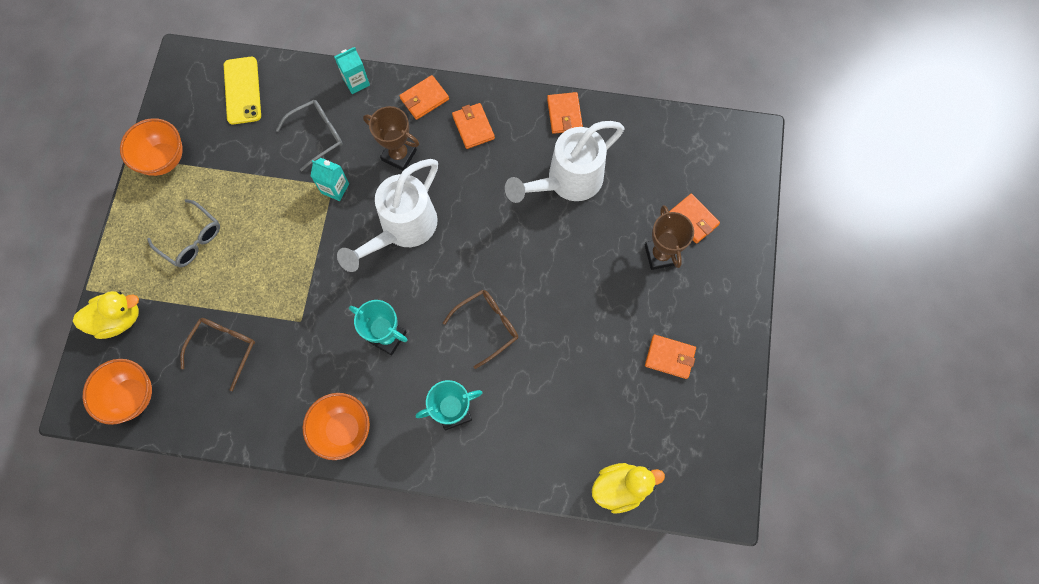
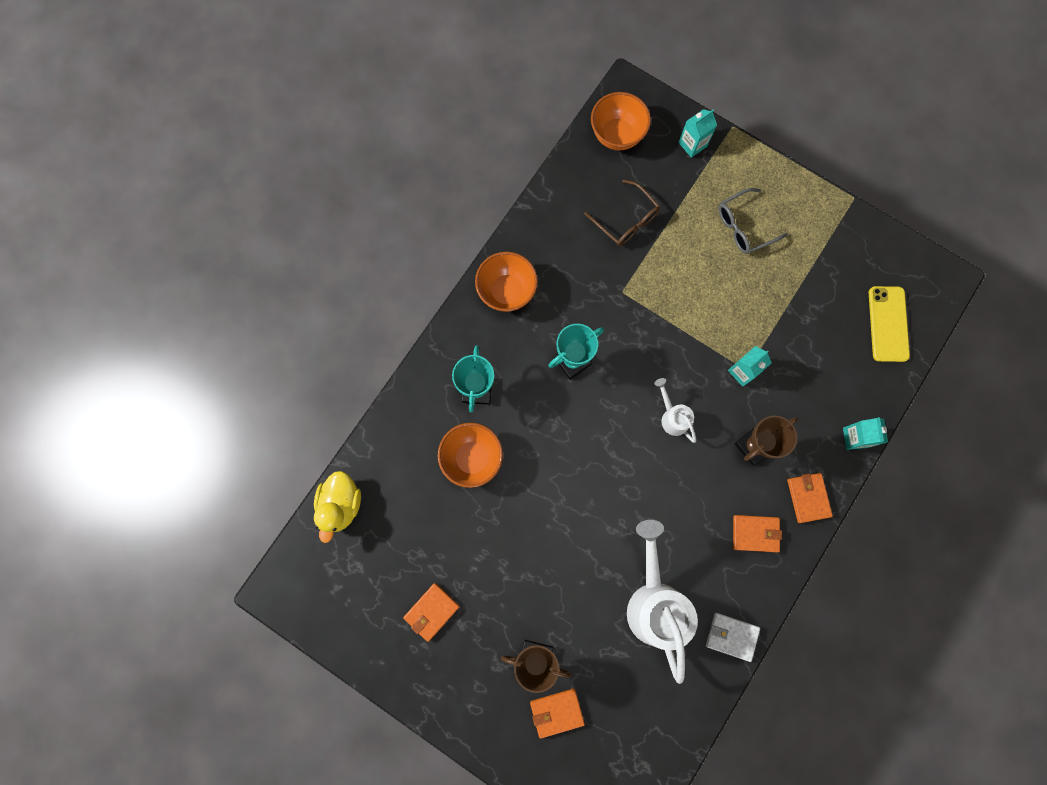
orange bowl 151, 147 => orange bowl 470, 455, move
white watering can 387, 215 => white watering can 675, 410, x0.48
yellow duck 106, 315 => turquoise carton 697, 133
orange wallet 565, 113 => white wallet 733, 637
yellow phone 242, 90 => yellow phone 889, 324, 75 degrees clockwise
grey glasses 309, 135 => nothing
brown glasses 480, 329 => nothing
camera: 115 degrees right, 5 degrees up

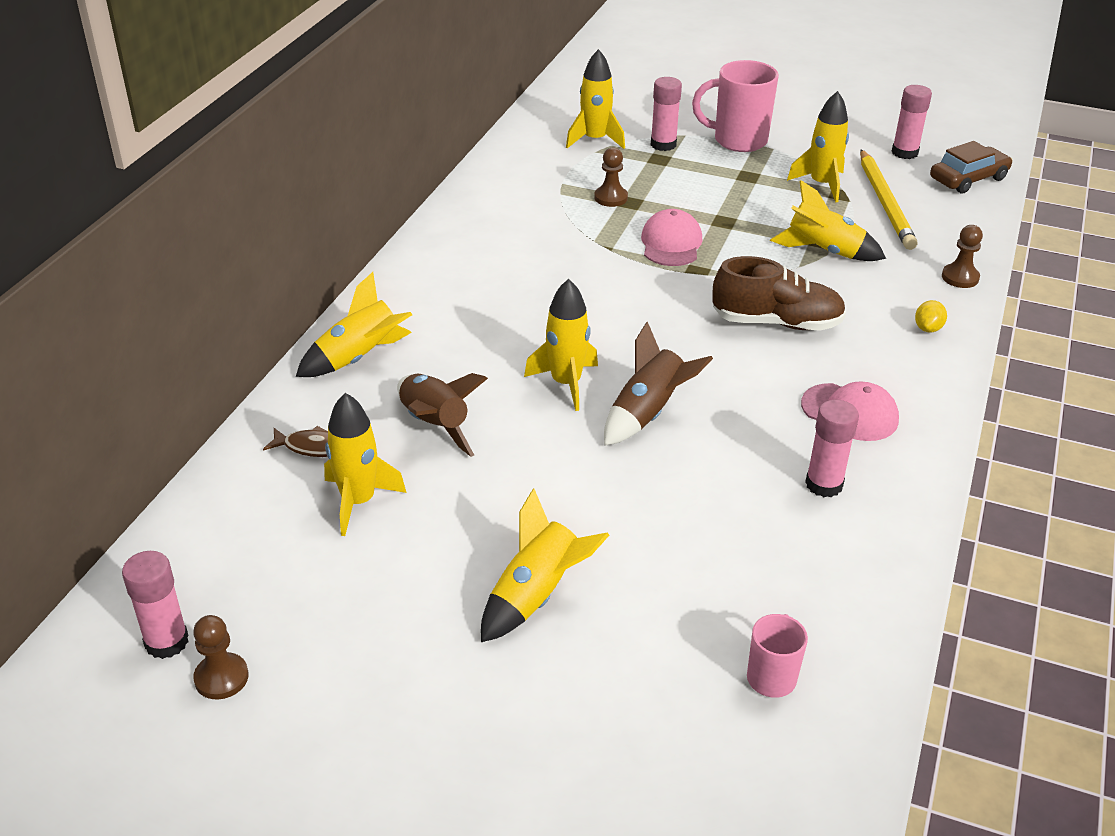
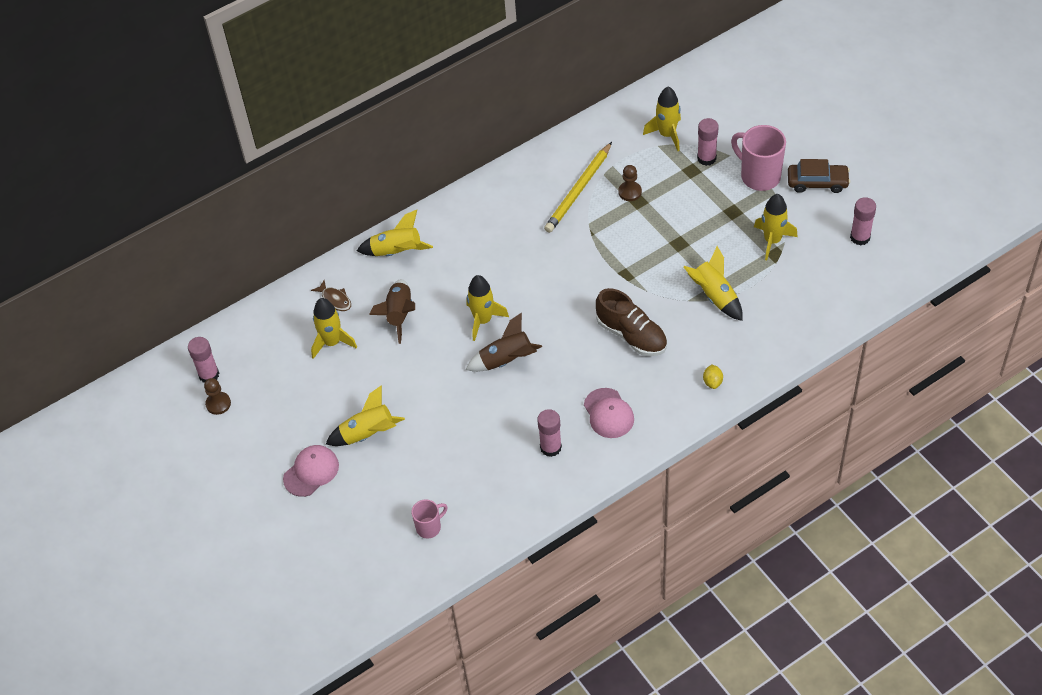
pink cap 672, 237 => pink cap 311, 471, move
yellow pencil 889, 199 => yellow pencil 578, 187, move
yellow lemon 931, 316 => yellow lemon 713, 376, 60 degrees counterclockwise
brown car 971, 167 => brown car 819, 176, move
brown pawn 962, 256 => nothing
camera: 40 degrees right, 15 degrees up

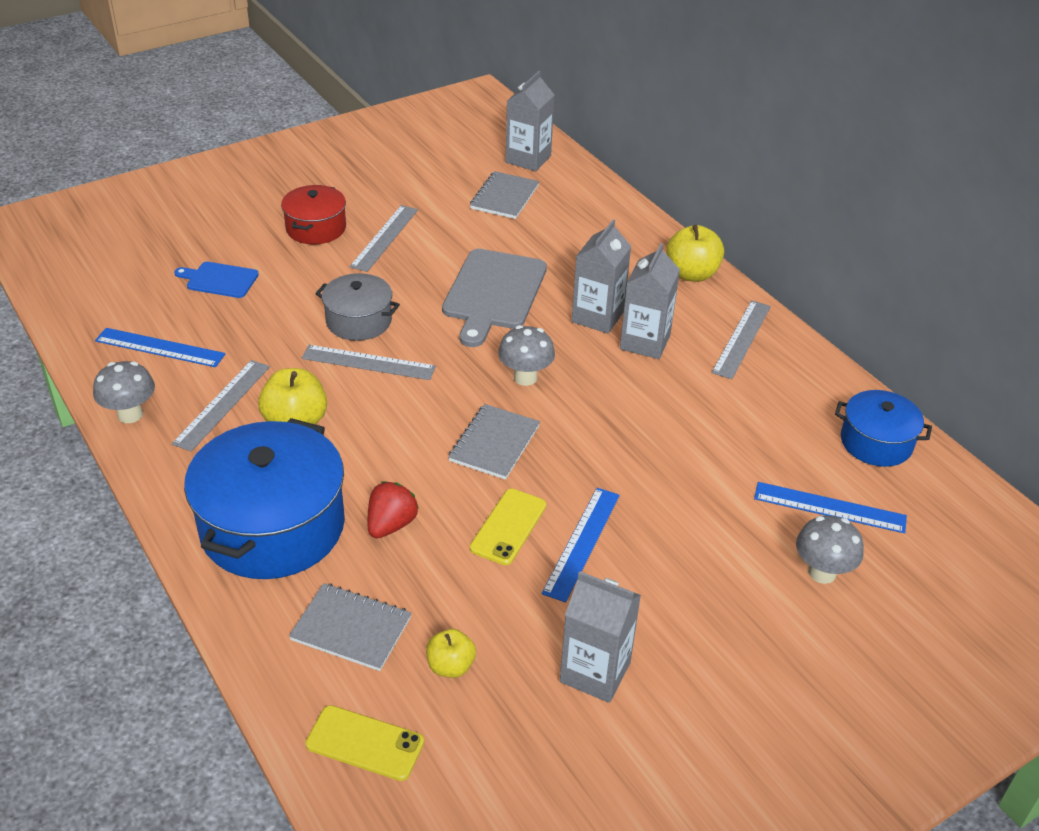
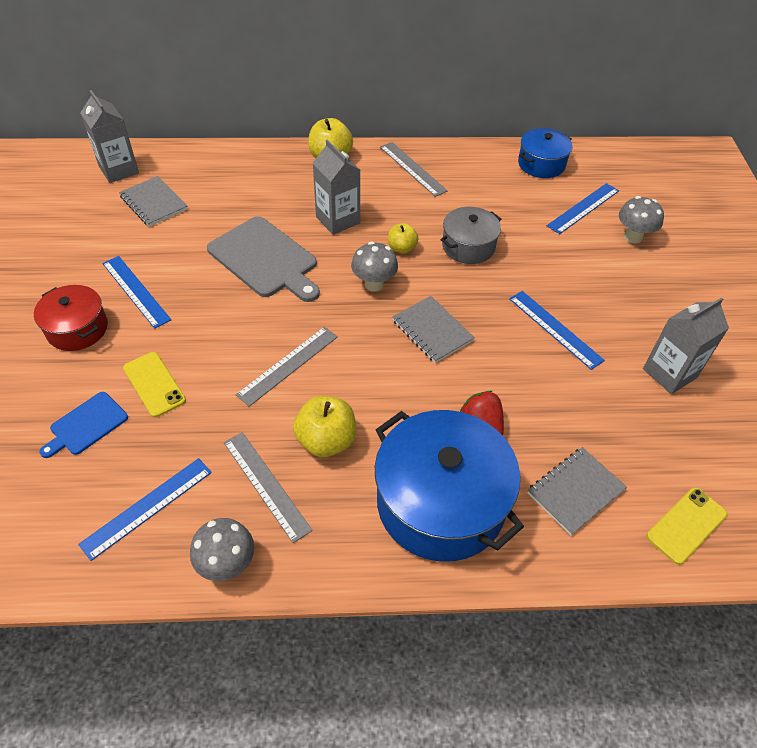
grey ruler 383, 238 => blue ruler 136, 292
yellow phone 508, 527 => yellow phone 154, 384, move
yellow apple 451, 653 => yellow apple 403, 238, move
grey pot 357, 307 => grey pot 471, 235, move
grey carton 650, 301 => nothing
camera: 60 degrees left, 10 degrees up

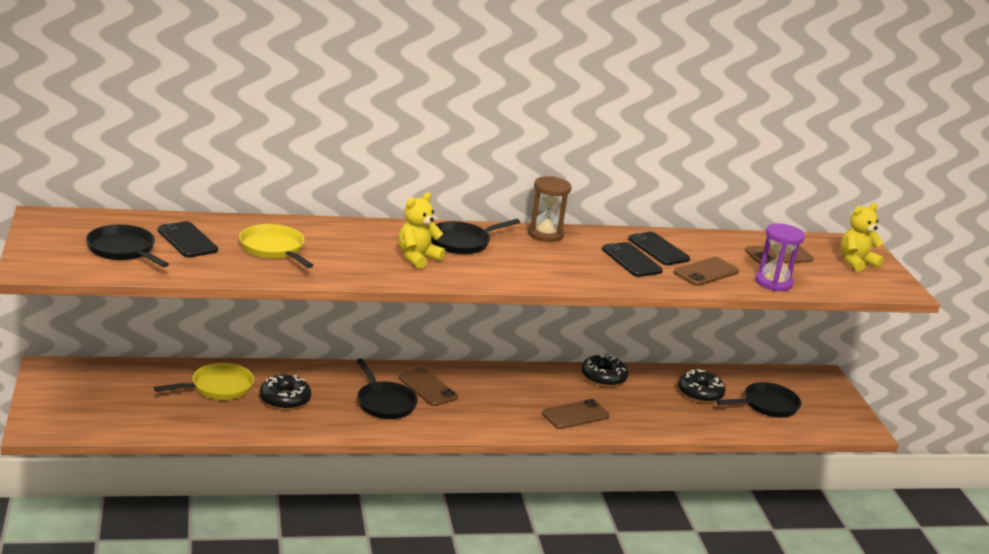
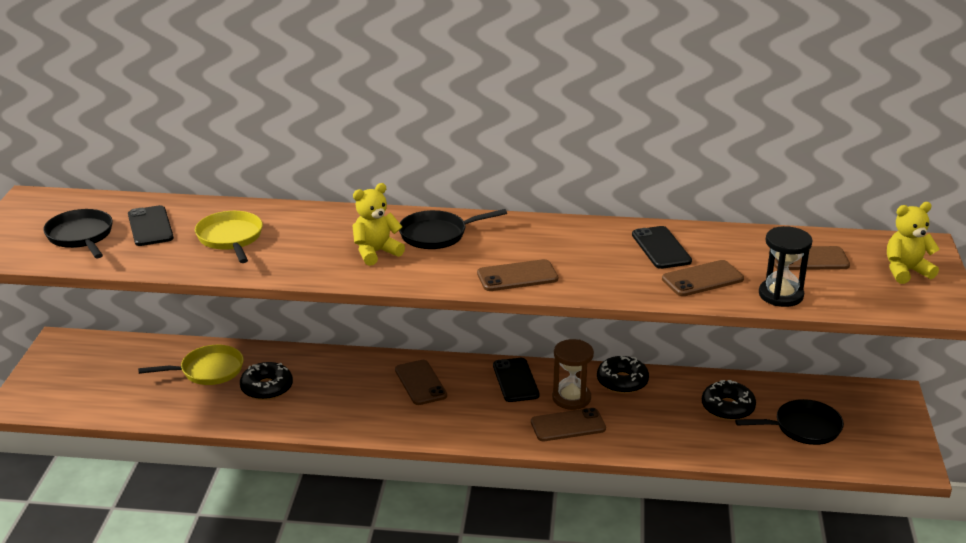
nothing => brown phone 517, 275
black phone 632, 259 => black phone 516, 380, move
brown hourglass 549, 209 => brown hourglass 573, 374, move
purple hourglass 780, 257 => black hourglass 785, 266
black pan 387, 388 => nothing
camera: 20 degrees right, 5 degrees up

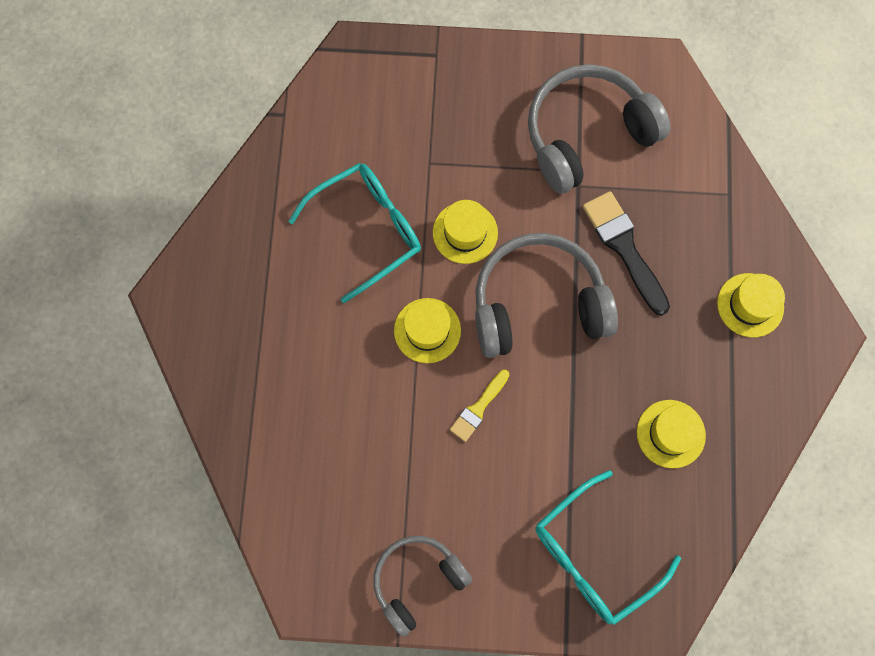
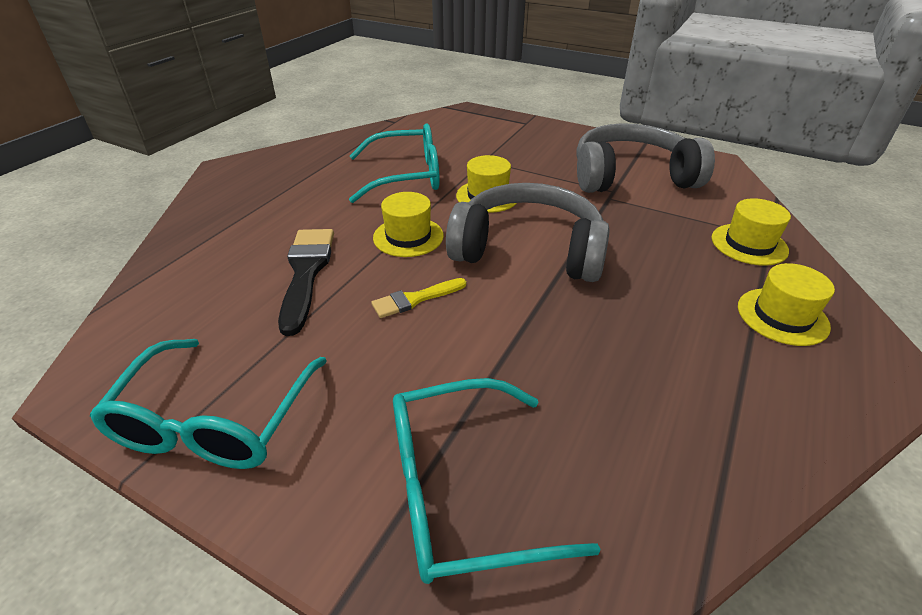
grey headphones 422, 586 => turquoise glasses 208, 404
black brush 626, 253 => black brush 306, 282, move
yellow hat 671, 434 => yellow hat 751, 232, move
camera: 25 degrees right, 35 degrees down

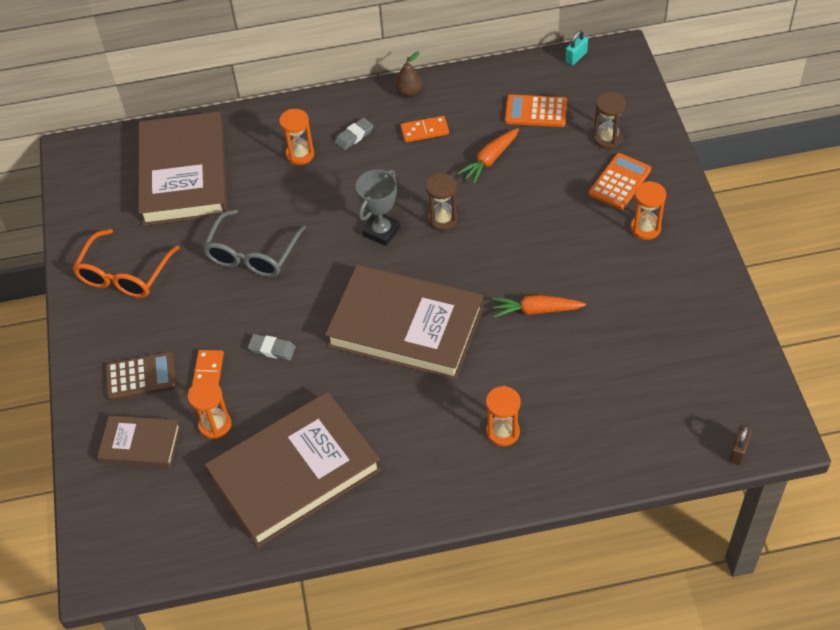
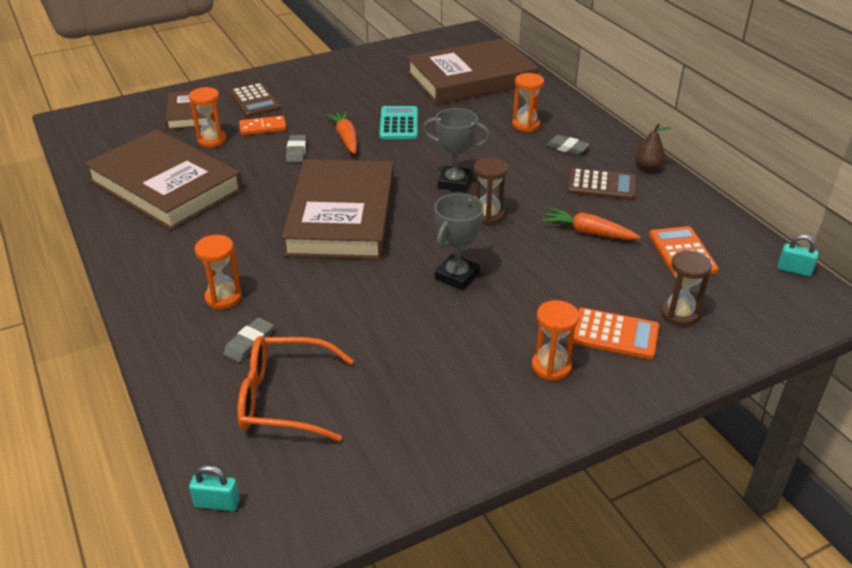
brown padlock 741, 445 => turquoise padlock 214, 488
nothing => grey eraser 248, 340
orange glasses 126, 263 => orange glasses 295, 388, move
orange carrot 539, 306 => orange carrot 341, 132, move
grey glasses 254, 243 => turquoise calculator 398, 122
nothing => grey trophy 459, 241
orange domino 424, 129 => brown calculator 601, 184
camera: 70 degrees right, 15 degrees down

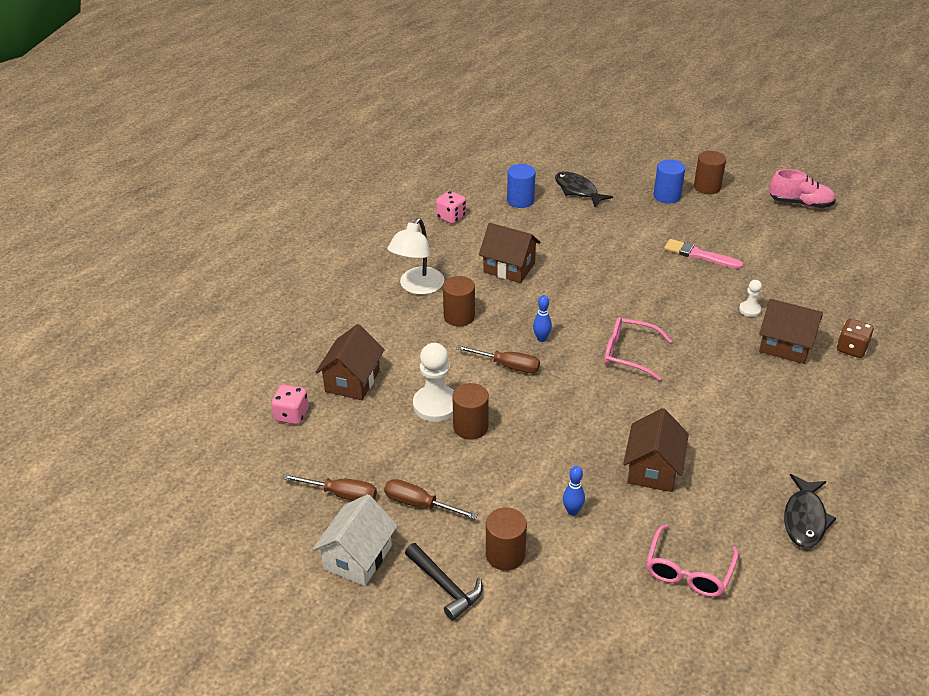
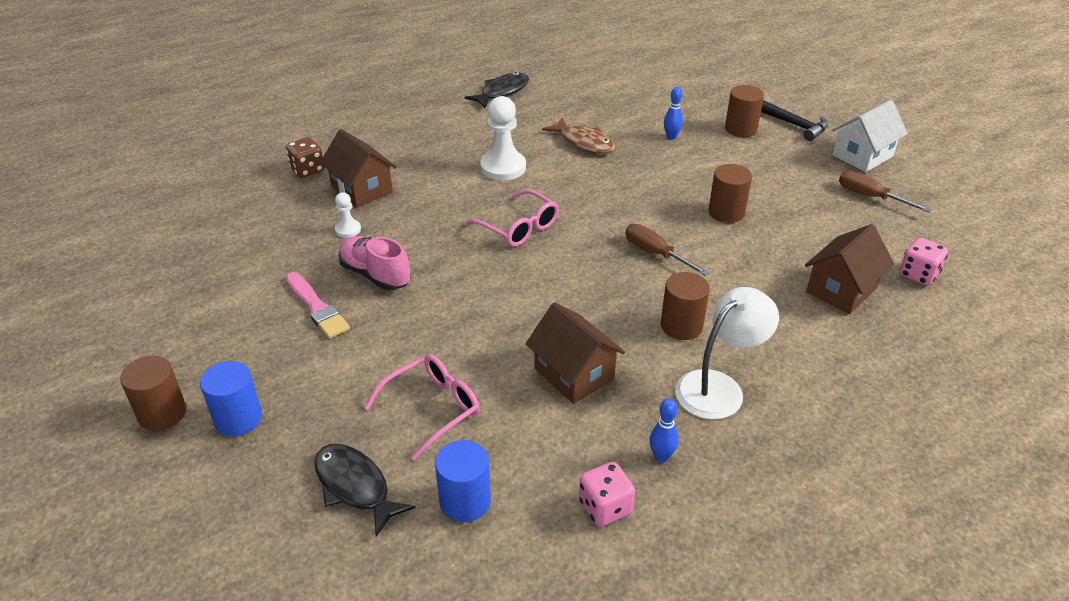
black fish 584, 189 => black fish 364, 490, 150 degrees clockwise
pink shoe 802, 188 => pink shoe 374, 263, move
pink glasses 692, 560 => pink glasses 421, 407, move
white pawn 433, 382 => white pawn 503, 138, move
brown house 656, 450 => brown fish 578, 136
blue bowling pin 542, 318 => blue bowling pin 664, 430, move
black hammer 444, 582 => black hammer 794, 120, 150 degrees clockwise
brown screwdriver 431, 499 => nothing
camera: 155 degrees left, 0 degrees up

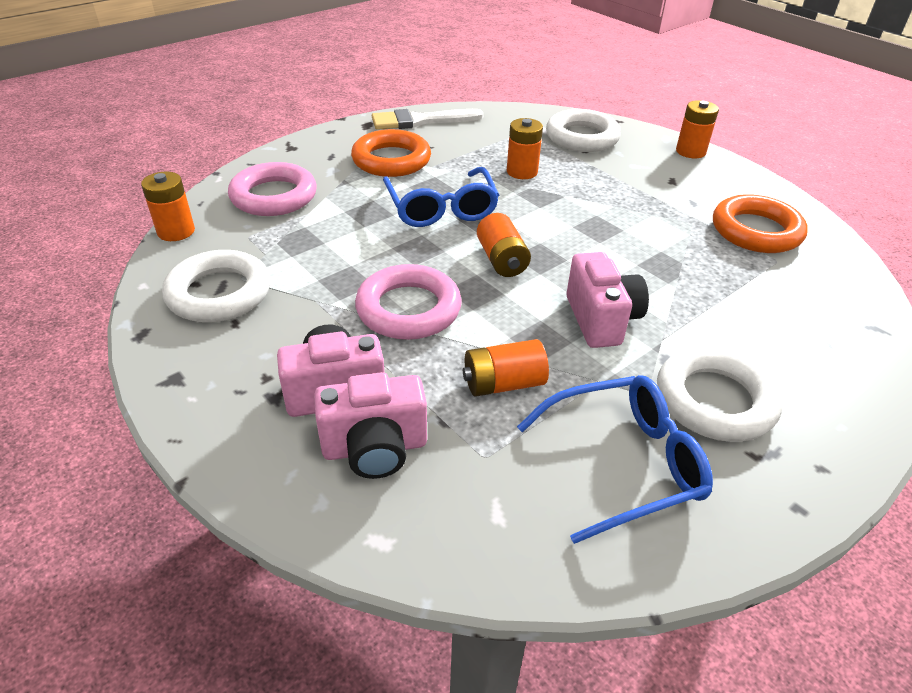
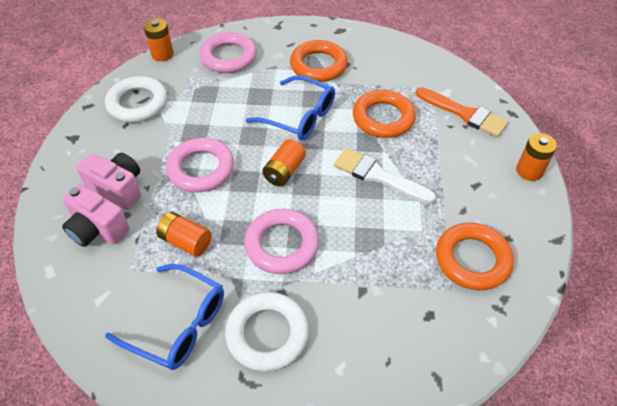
pink camera 607, 300 => pink ring 281, 241
blue glasses 441, 197 => blue glasses 290, 107, 90 degrees counterclockwise
white brush 428, 119 => white brush 385, 176, move
orange battery 525, 148 => orange ring 384, 114
white ring 583, 130 => orange brush 462, 112
camera: 45 degrees right, 10 degrees up

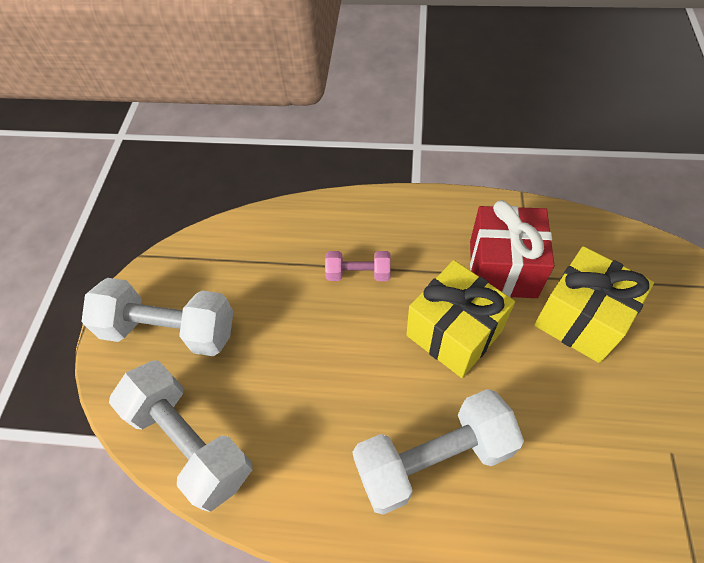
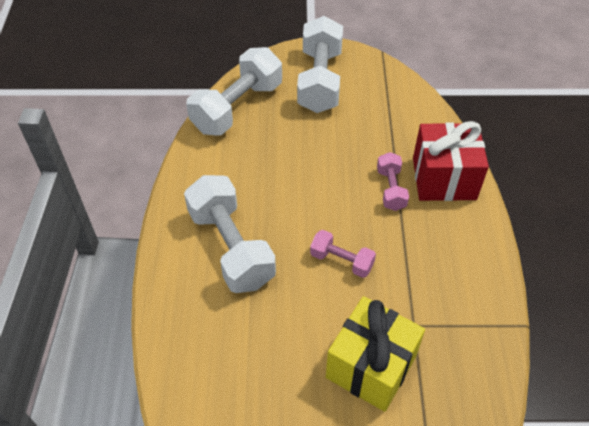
yellow gift 460, 319 => pink dumbbell 343, 254
red gift 512, 249 => red gift 451, 161, move
camera: 80 degrees right, 5 degrees down

